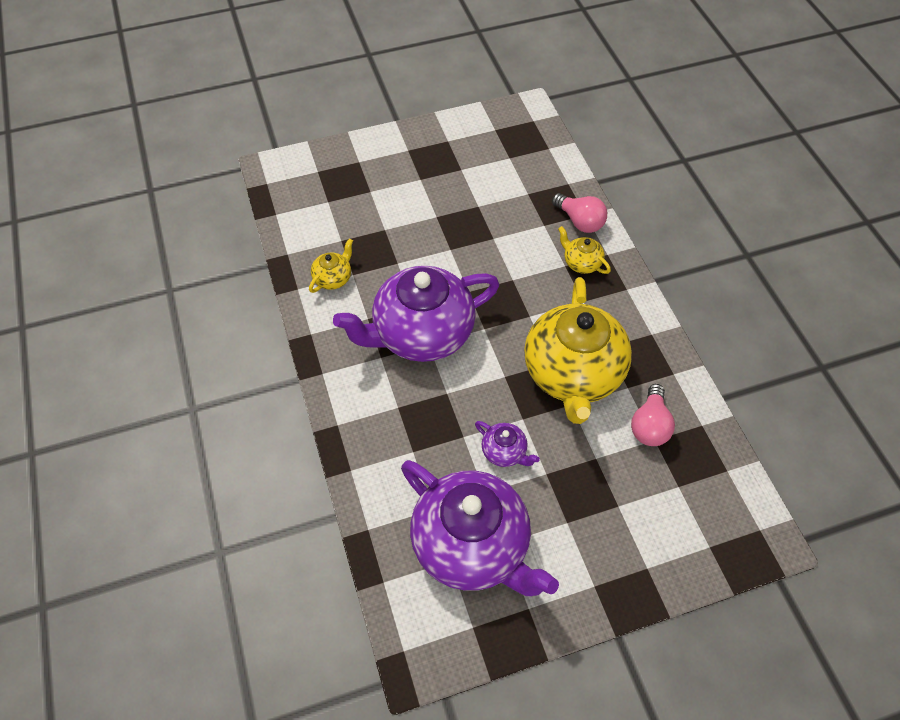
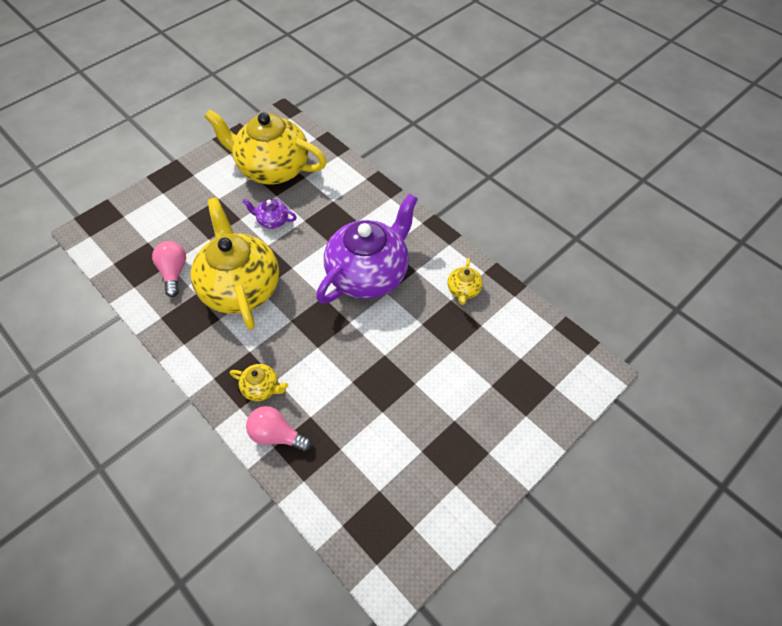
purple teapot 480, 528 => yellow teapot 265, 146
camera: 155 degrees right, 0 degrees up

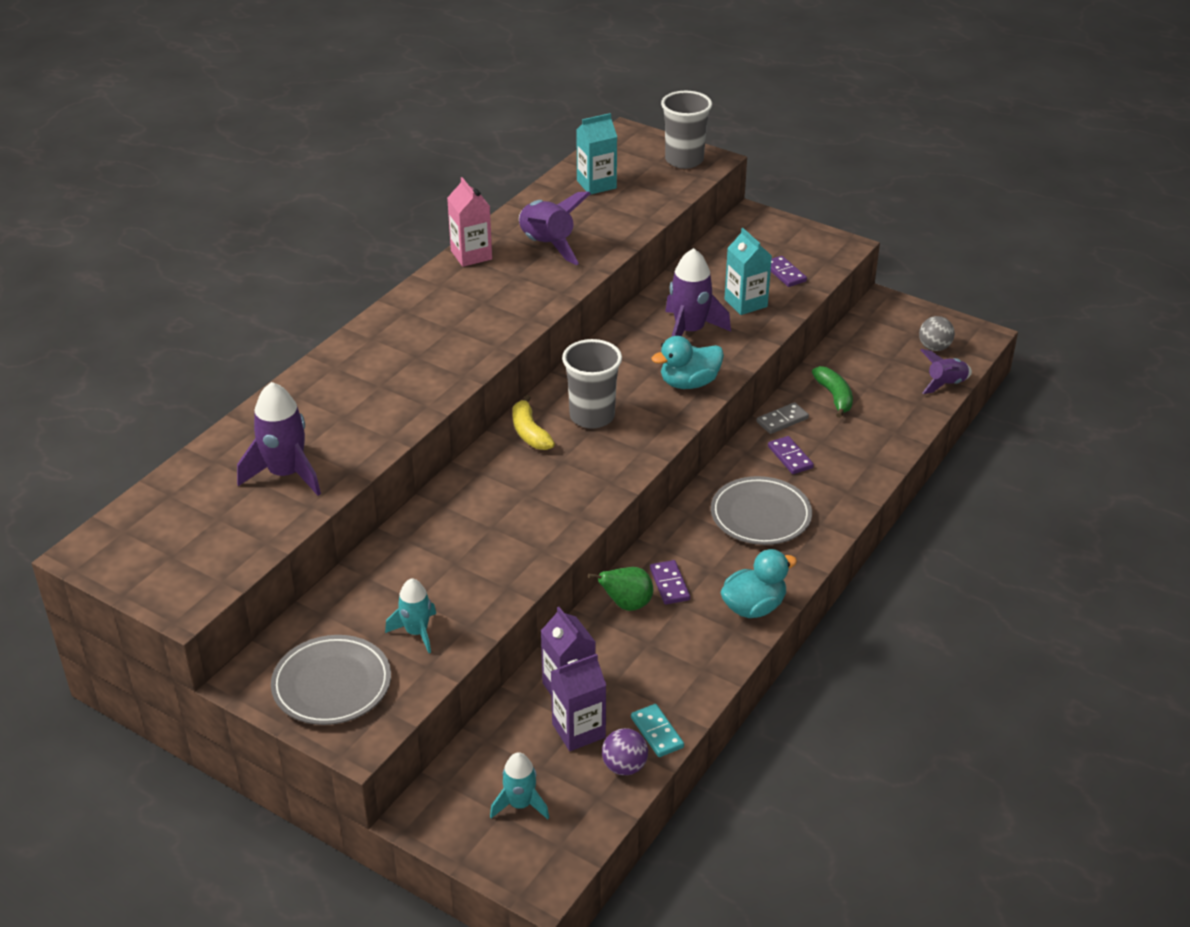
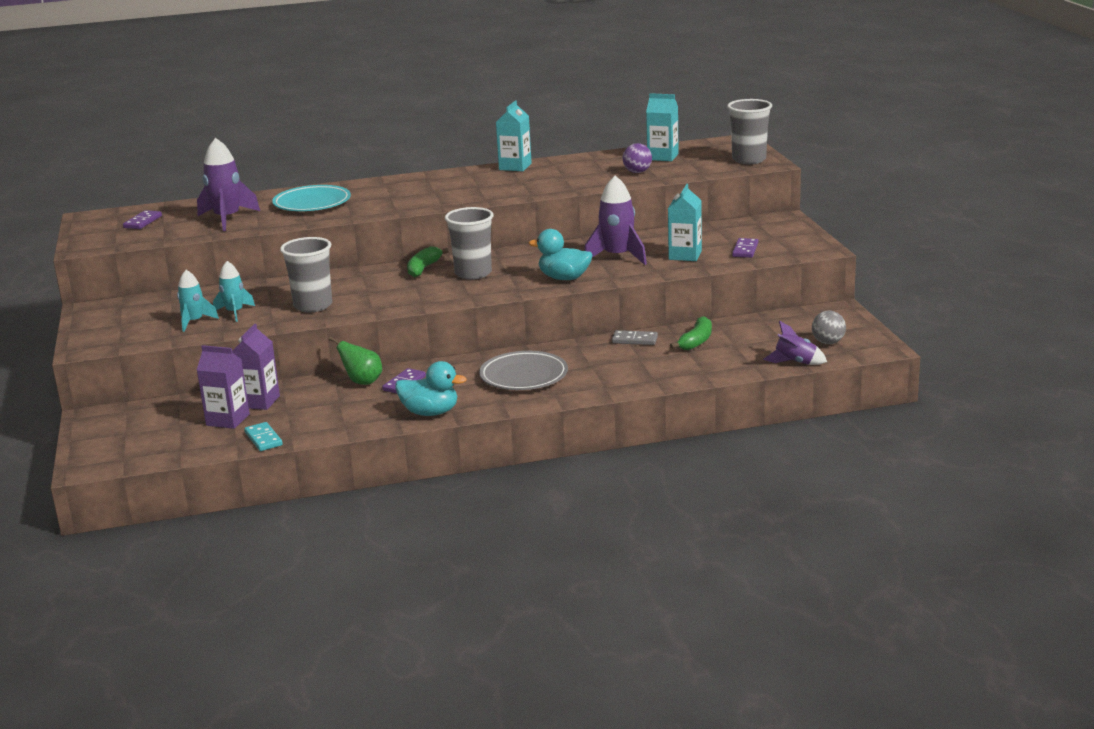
purple domino 791, 455 => purple domino 142, 219, move
turquoise rocket 519, 785 => turquoise rocket 234, 291, move
turquoise domino 657, 730 => turquoise domino 263, 436, 45 degrees counterclockwise
nothing => turquoise plate 311, 198
nothing => grey cup 306, 274
yellow banana 533, 422 => green banana 428, 261
pink carton 469, 222 => turquoise carton 514, 135
purple ball 625, 751 => purple ball 637, 158, move
grey plate 331, 680 => nothing
purple rocket 555, 228 => nothing
camera: 45 degrees right, 15 degrees down

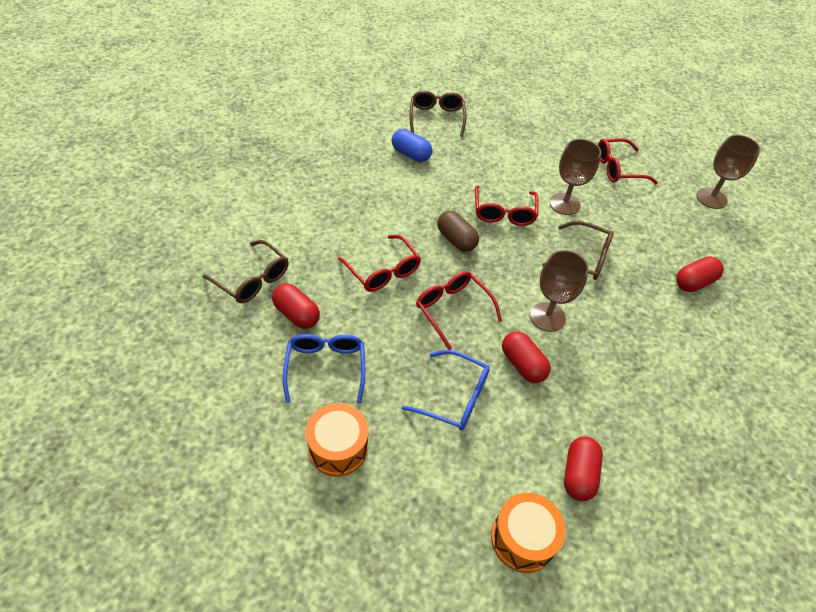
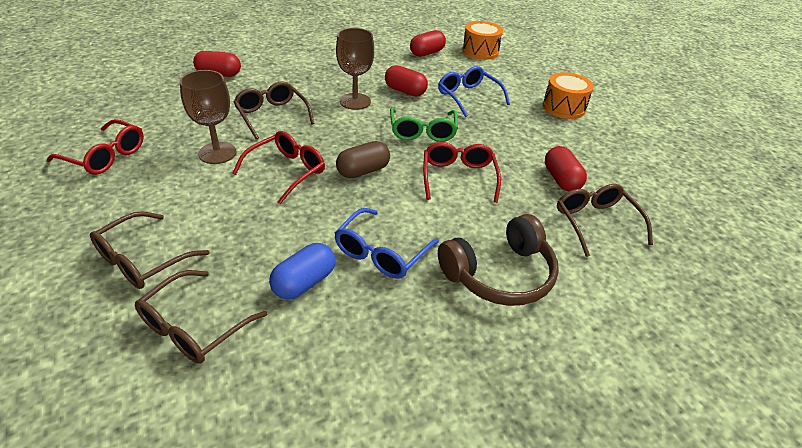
nothing => brown glasses 149, 250
blue capsule 412, 145 => blue capsule 302, 271, 60 degrees clockwise
blue glasses 324, 369 => blue glasses 386, 243, move
brown capsule 458, 231 => brown capsule 363, 159, 60 degrees clockwise
red capsule 526, 357 => red capsule 406, 81, 60 degrees counterclockwise
red glasses 459, 310 => green glasses 424, 124
nothing => brown headphones 498, 260
brown goblet 728, 172 => nothing
camera: 145 degrees left, 10 degrees down

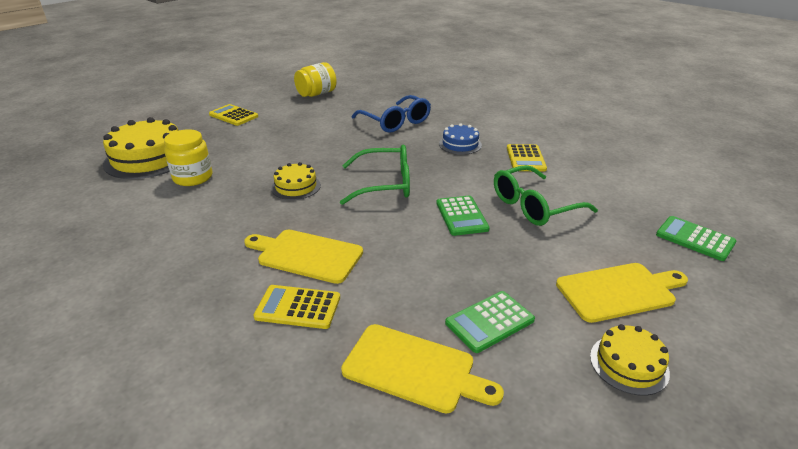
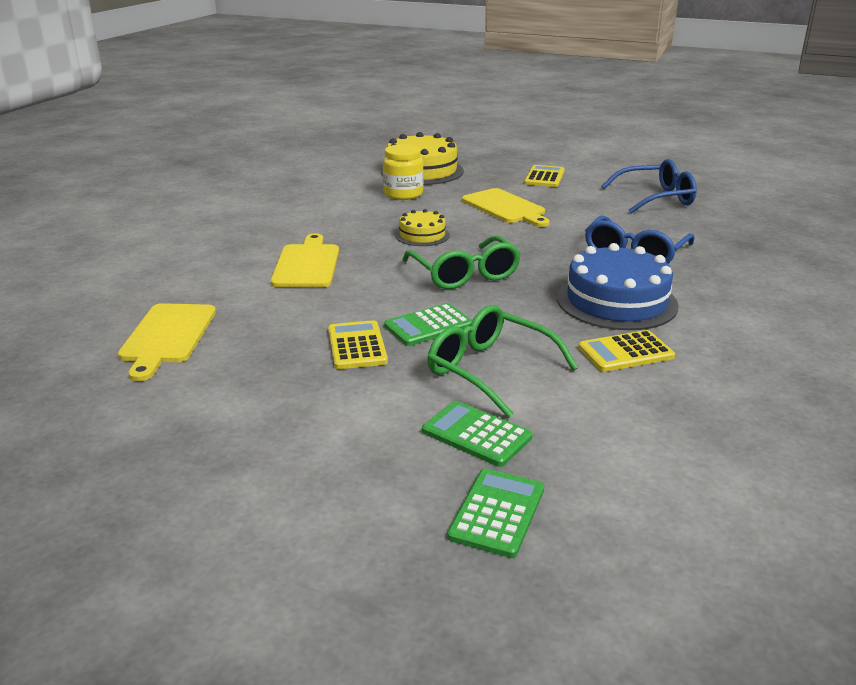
yellow calculator 296, 307 => yellow calculator 358, 344, move
green calculator 490, 322 => green calculator 477, 434, move
yellow cutting board 622, 293 => yellow cutting board 506, 207, move
blue cake 460, 139 => blue cake 618, 286, x1.84
yellow jar 315, 79 => blue glasses 649, 186
yellow cake 630, 360 => nothing
camera: 70 degrees right, 5 degrees down

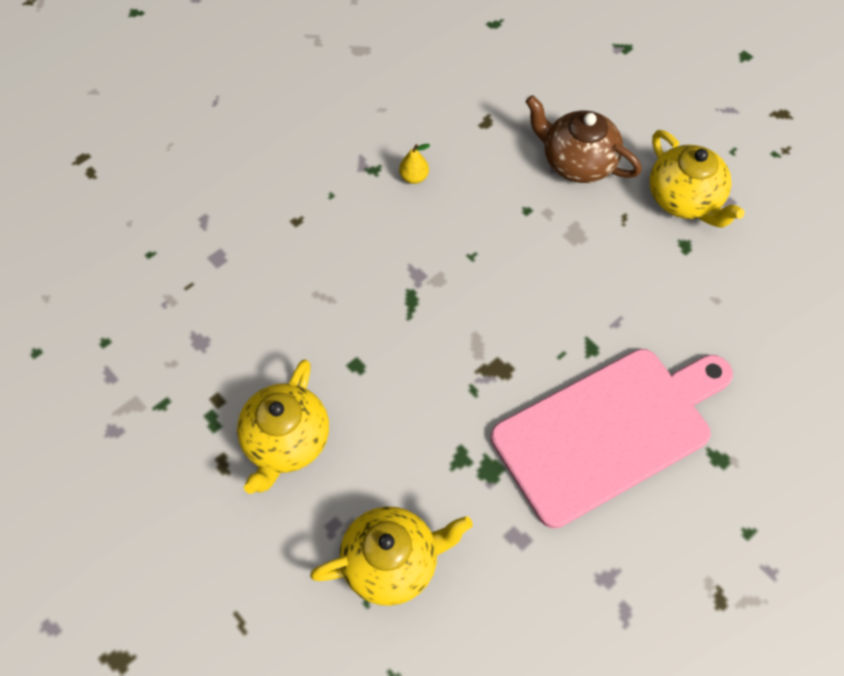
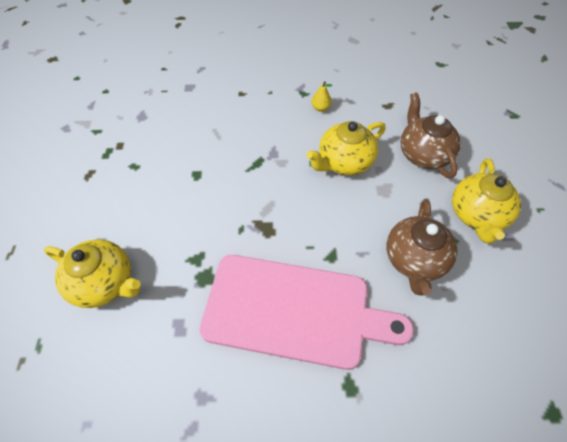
yellow teapot 283, 426 => yellow teapot 346, 148, move
nothing => brown teapot 421, 247
camera: 40 degrees right, 5 degrees down

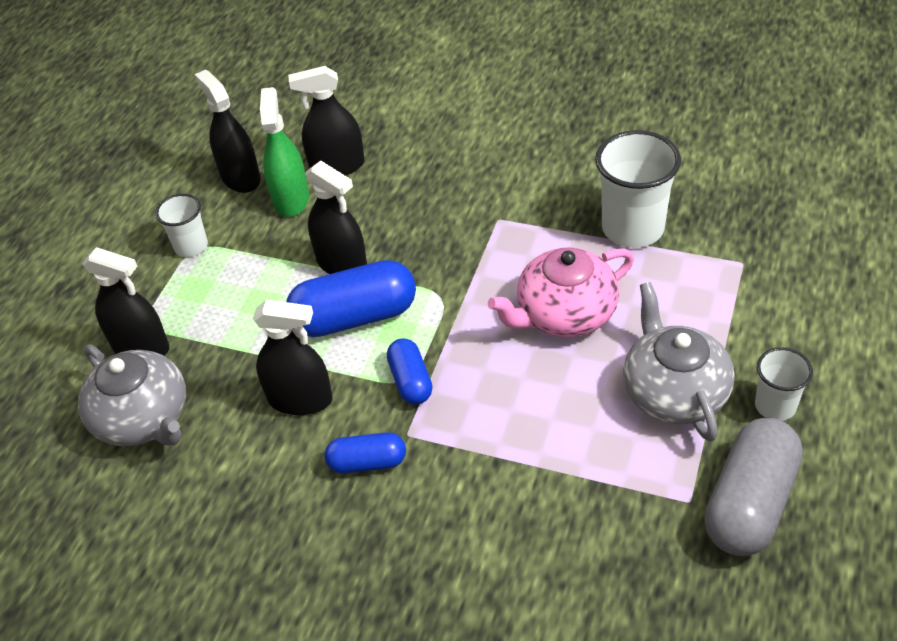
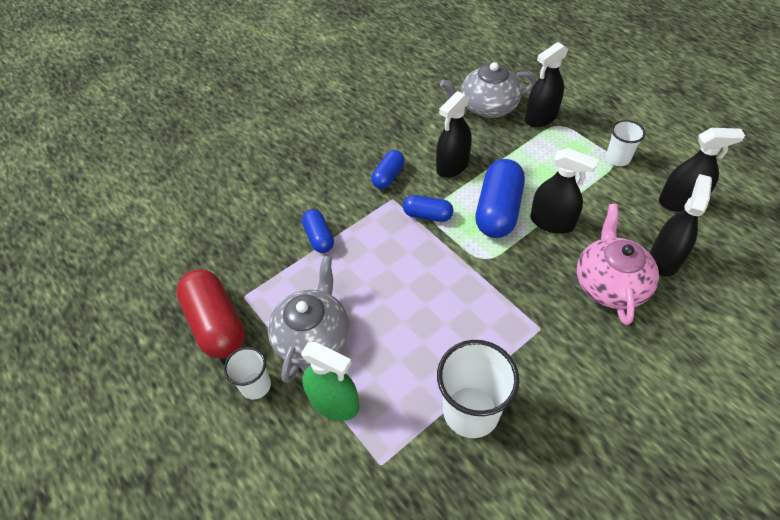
grey capsule 753, 487 => red capsule 210, 313
grey teapot 679, 362 => grey teapot 308, 319, 90 degrees counterclockwise
green spray bottle 284, 152 => green spray bottle 330, 381, move
nothing => blue capsule 318, 231
black spray bottle 336, 217 => black spray bottle 564, 191, 135 degrees counterclockwise
pink teapot 561, 292 => pink teapot 618, 264, move
camera: 120 degrees right, 5 degrees up

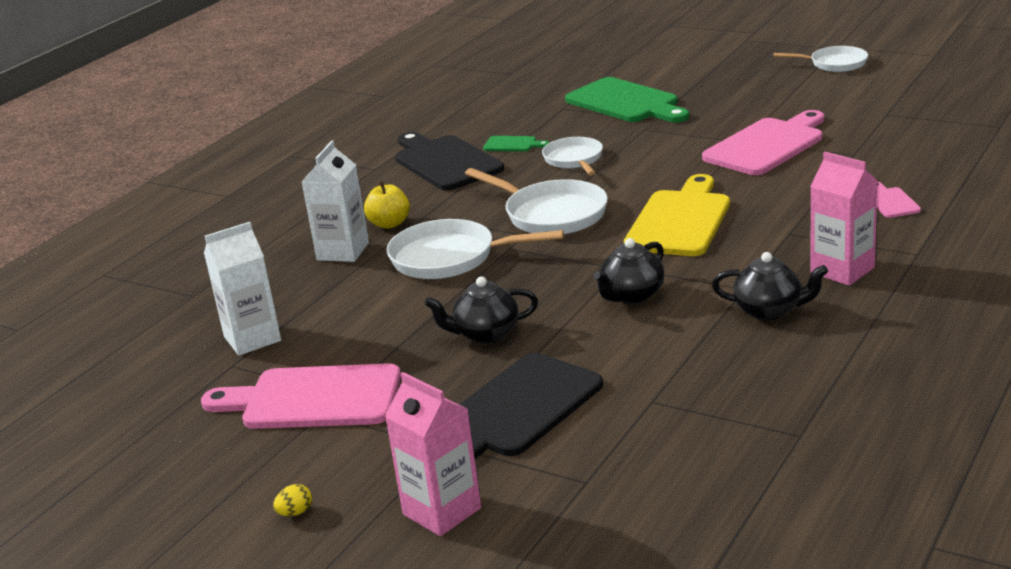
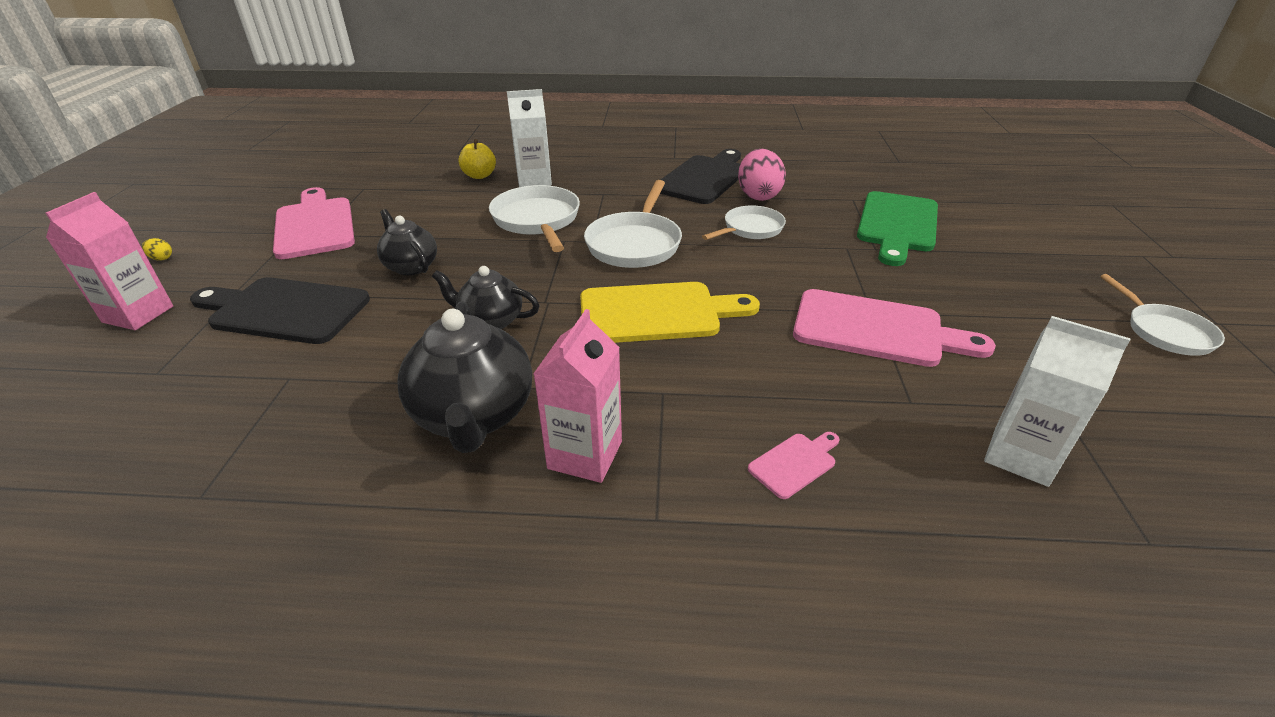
black teapot 770, 286 => black teapot 464, 377, x1.65
yellow apple 387, 205 => yellow apple 477, 159, move
green cutting board 516, 144 => pink egg 762, 175
white carton 242, 289 => white carton 1057, 401, move
camera: 60 degrees right, 10 degrees up

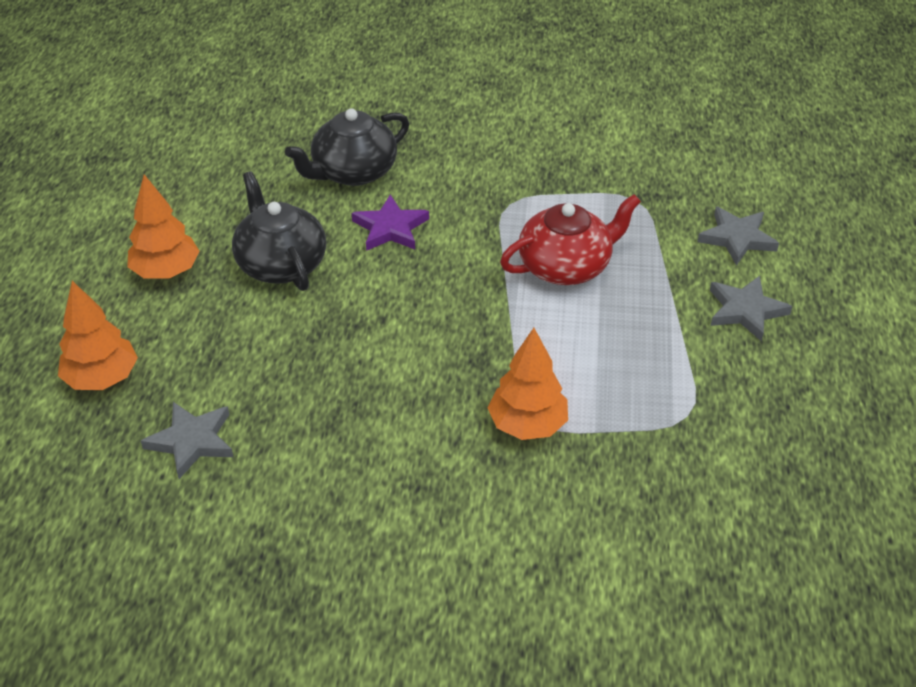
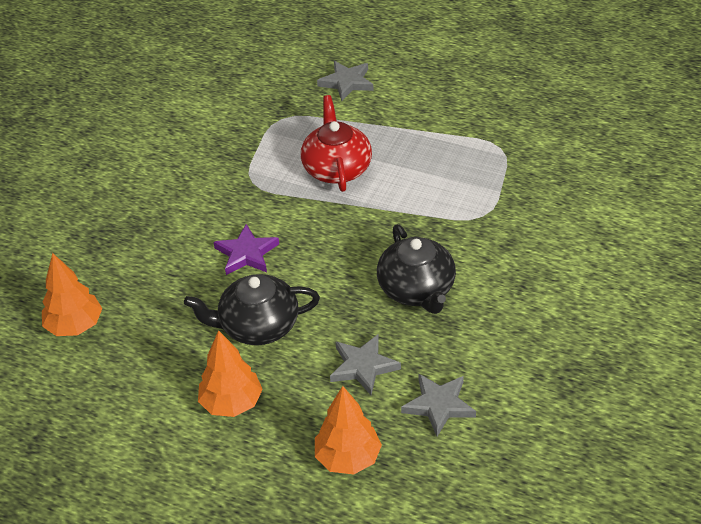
orange tree 528, 384 => orange tree 72, 294, move
grey star 751, 308 => grey star 365, 365, move
black teapot 347, 147 => black teapot 416, 269, move
camera: 70 degrees left, 0 degrees up

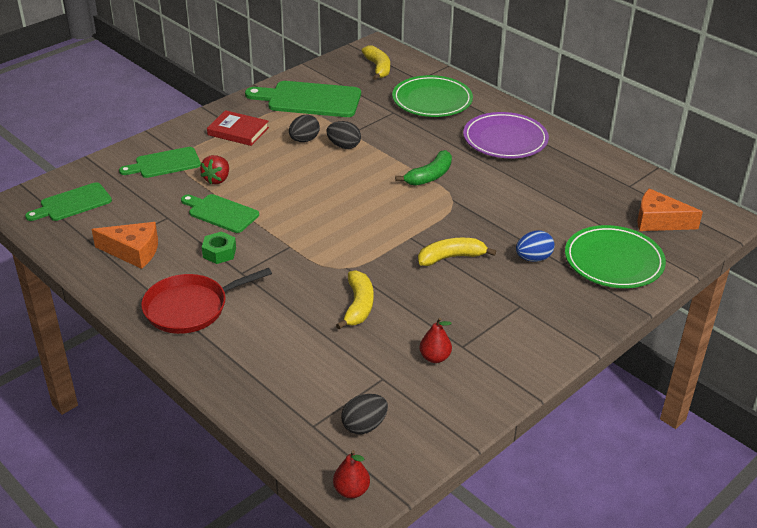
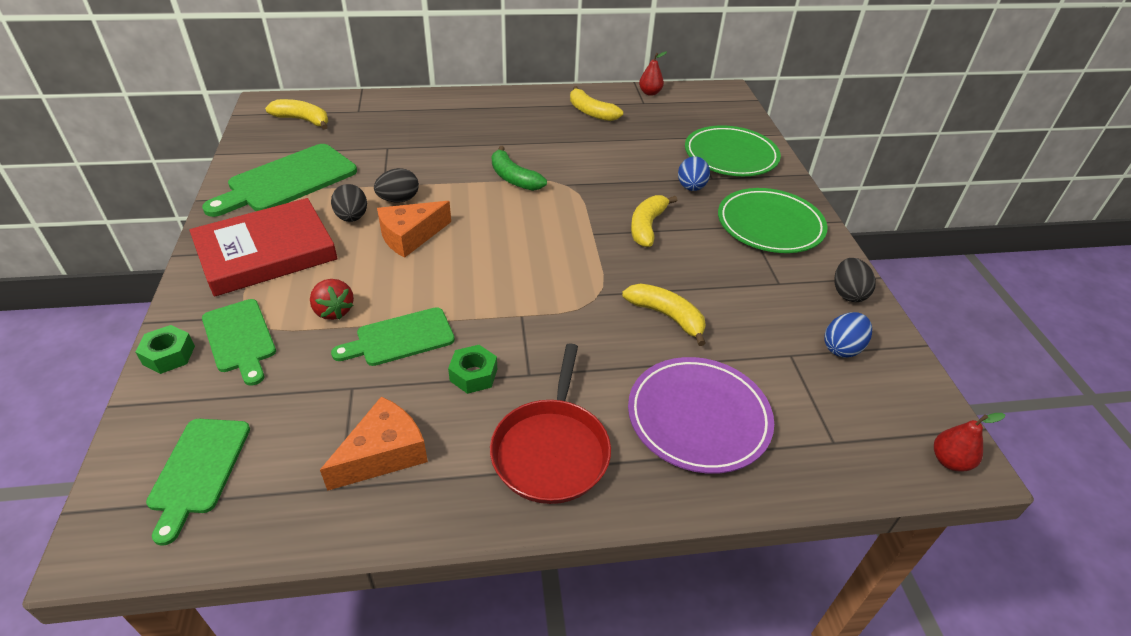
nothing => green nut 165, 349
red book 238, 128 => red book 263, 247, x1.71
green cutting board 160, 162 => green cutting board 239, 342, 45 degrees counterclockwise
orange cheese 670, 209 => orange cheese 414, 229, move
green banana 423, 168 => green banana 519, 168, 150 degrees clockwise
nothing => yellow banana 596, 103
purple plate 506, 135 => purple plate 701, 415, move
red pear 436, 340 => red pear 653, 73, move
green plate 432, 96 => green plate 773, 220, move
nothing => blue egg 848, 335
black egg 364, 414 => black egg 855, 280, move
camera: 55 degrees left, 5 degrees up

